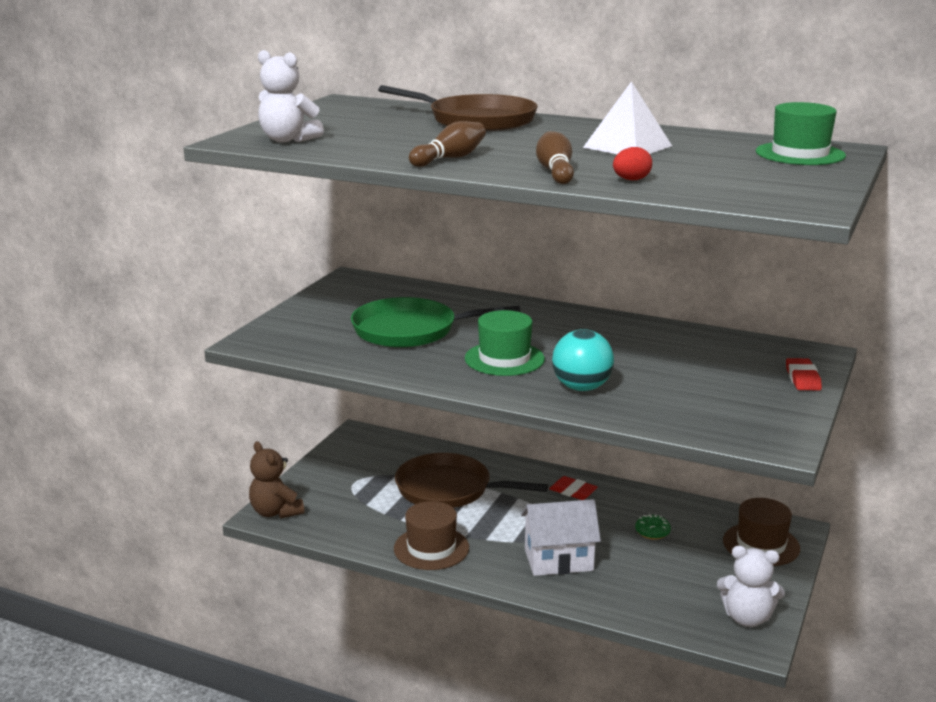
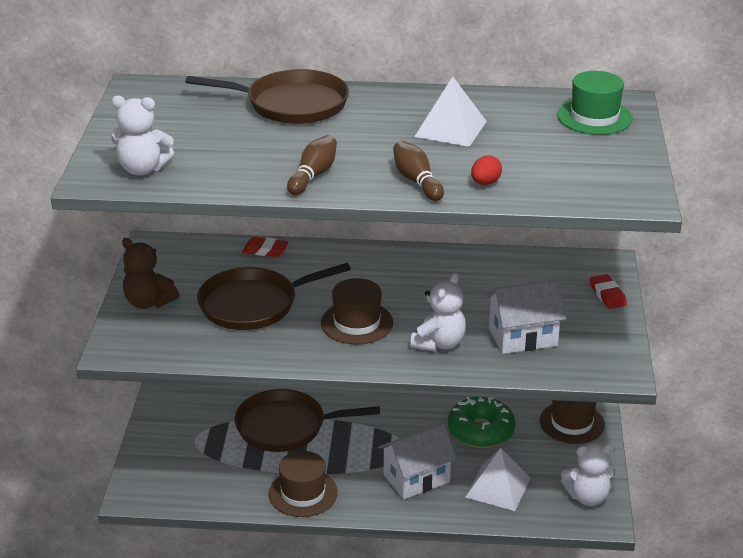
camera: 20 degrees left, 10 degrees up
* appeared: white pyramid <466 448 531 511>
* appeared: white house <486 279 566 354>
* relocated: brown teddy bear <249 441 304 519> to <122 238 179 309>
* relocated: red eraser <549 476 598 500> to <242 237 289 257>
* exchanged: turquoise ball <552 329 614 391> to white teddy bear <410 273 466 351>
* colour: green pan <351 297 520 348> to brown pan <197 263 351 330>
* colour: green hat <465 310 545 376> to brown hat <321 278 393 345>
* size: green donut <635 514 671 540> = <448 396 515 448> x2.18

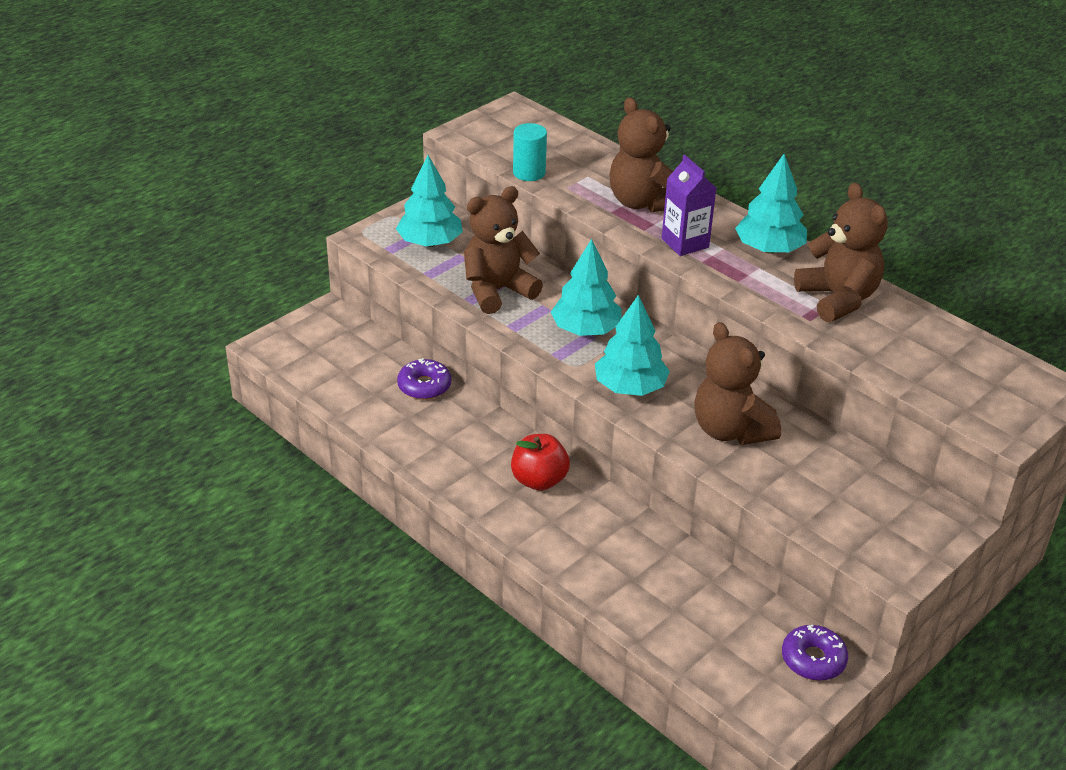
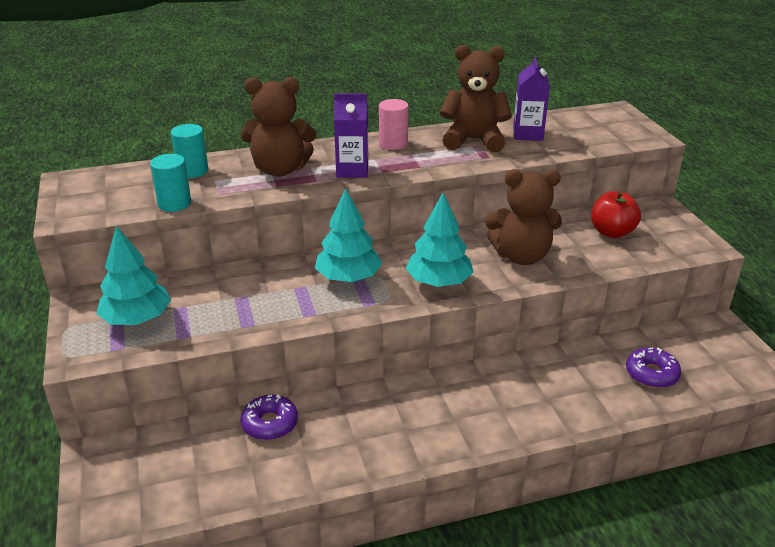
camera: 60 degrees left, 5 degrees down
* missing: brown teddy bear <464 186 543 314>
* appeared: turquoise cylinder <171 124 208 178>
* appeared: purple carton <513 57 550 141>
* relocated: red apple <511 434 570 491> to <591 191 641 238>
* relocated: purple donut <782 625 848 681> to <626 348 681 388>
* exchanged: turquoise tree <735 154 807 254> to pink cylinder <379 99 408 150>

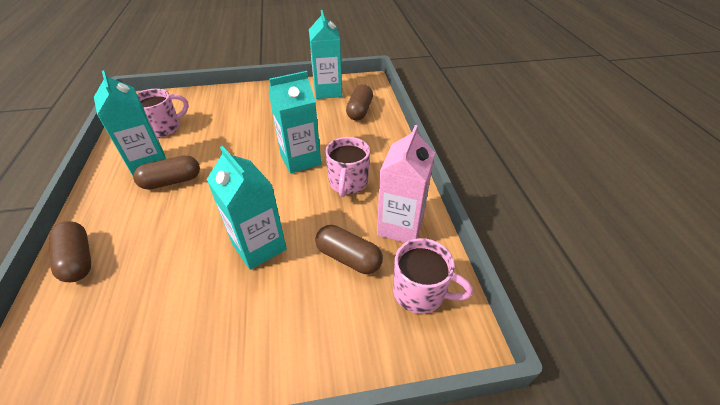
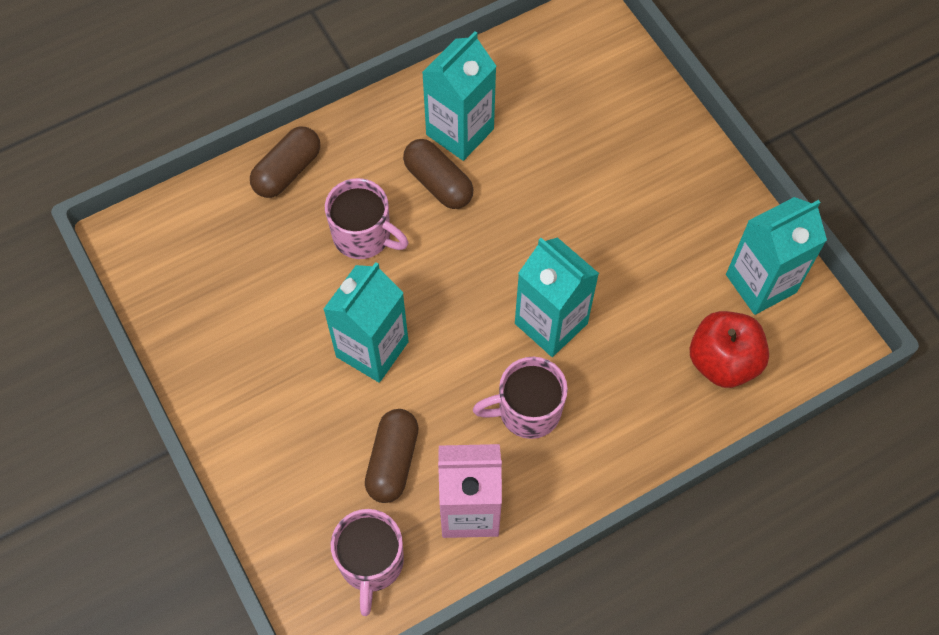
camera: 70 degrees right, 20 degrees up
* relocated: pink mug <137 89 189 138> to <325 178 409 259>
* exchanged: brown capsule <346 84 373 121> to red apple <690 311 769 388>

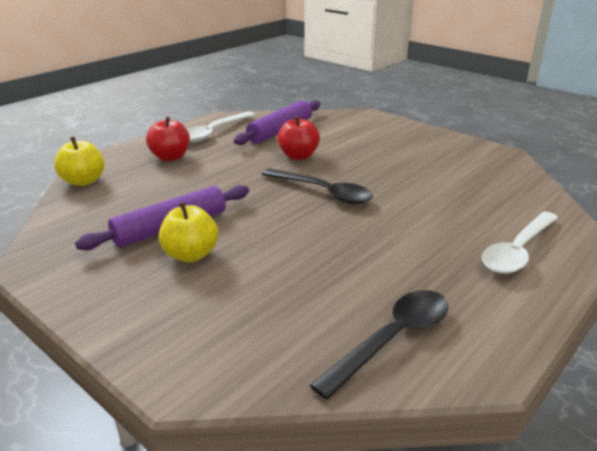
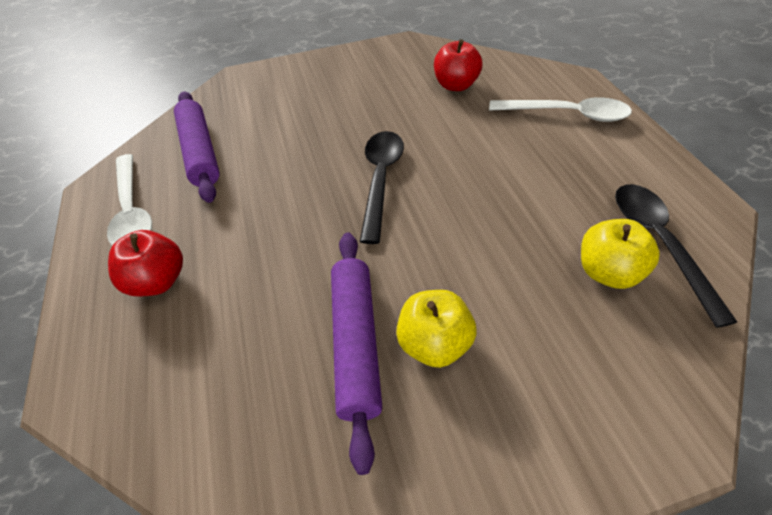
camera: 55 degrees left, 20 degrees up
* relocated: yellow apple <54 137 105 186> to <581 219 660 289>
* relocated: red apple <277 115 320 160> to <434 39 482 91>
* spun: black spoon <262 168 373 204> = <360 131 404 244> 60 degrees counterclockwise
* spun: white spoon <482 212 558 274> = <489 97 632 122> 60 degrees counterclockwise

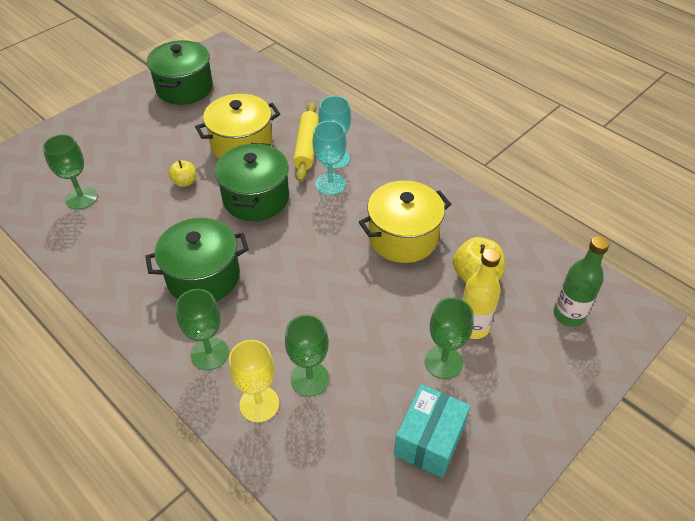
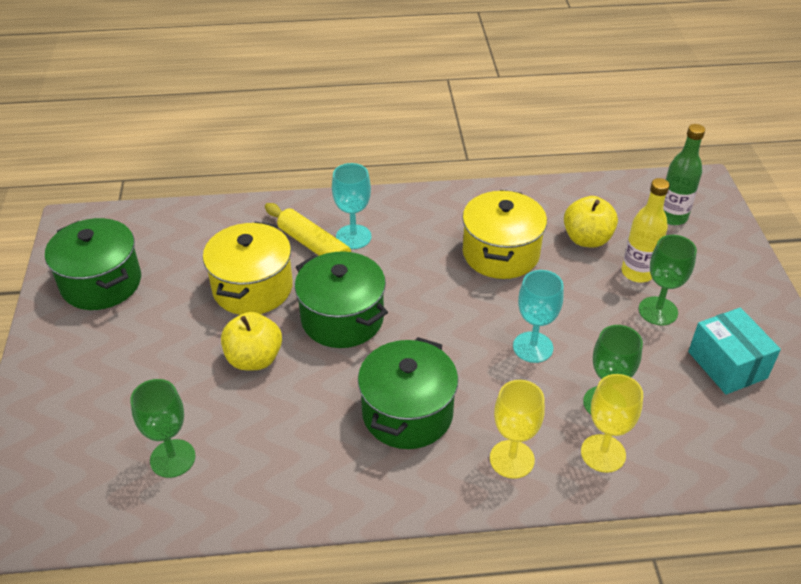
camera: 50 degrees left, 5 degrees down
* relocated: turquoise goblet <313 121 347 195> to <513 270 564 363>
* colour: green goblet <176 289 229 370> to yellow goblet <490 380 545 479>
* size: yellow apple <168 160 196 187> = <221 312 282 370> x1.67

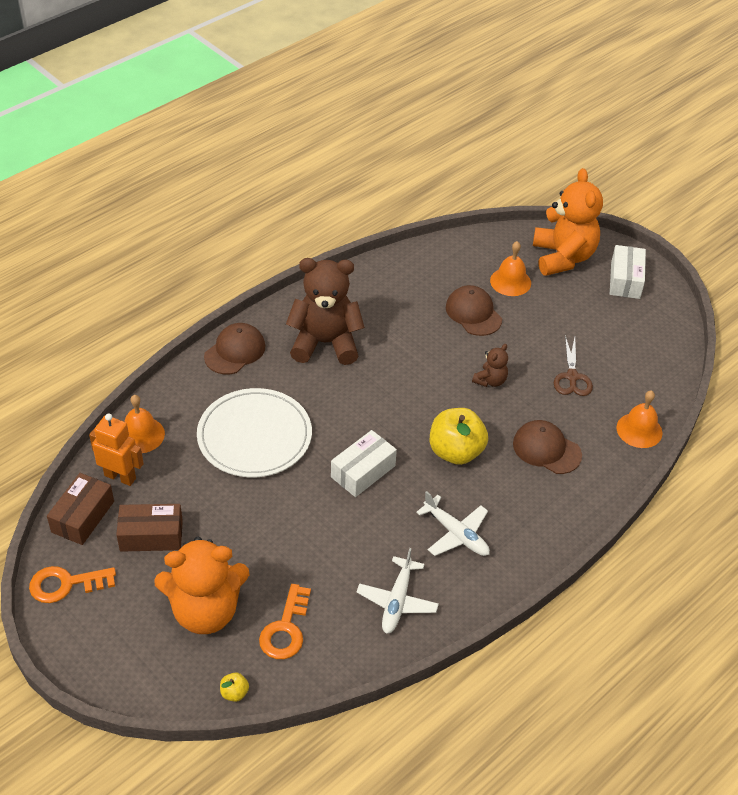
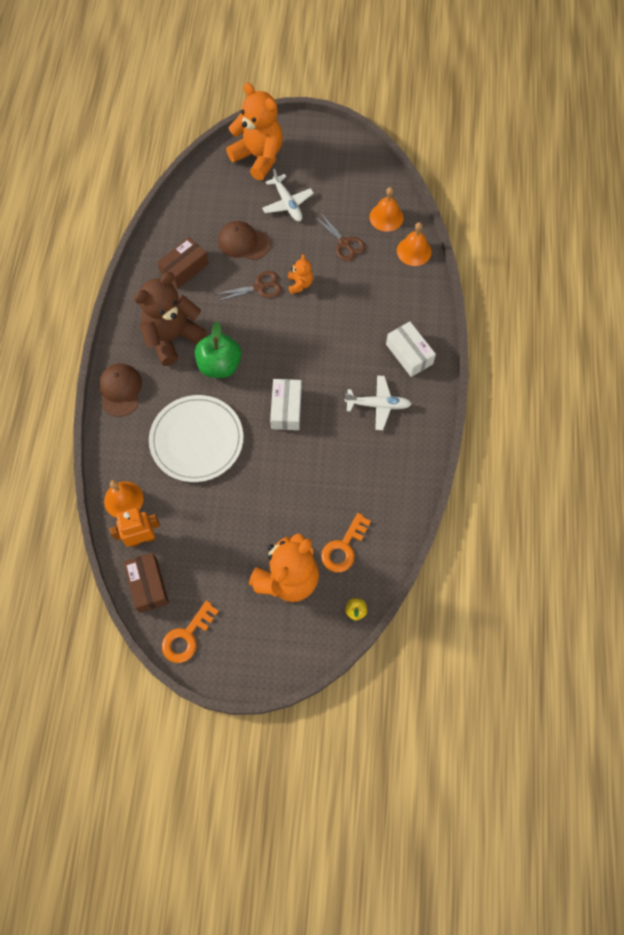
camera: 40 degrees left, 20 degrees up
* missing: yellow apple <430 408 488 465>
* missing: brown cap <513 420 582 474>
* appeared: green apple <195 321 242 378>
* appeared: brown scissors <214 271 282 302>
* relocated: brown box <116 504 183 552> to <157 237 209 289>
* relocated: white plane <357 548 439 634> to <262 169 314 221>
* relocated: orange bell <490 241 531 296> to <369 187 404 232>
* relocated: white box <610 245 646 299> to <386 321 436 377>
* colour: brown teddy bear <472 344 508 387> to orange teddy bear <288 254 313 294>
* spun: orange key <259 584 311 659> = <321 513 371 572> 60 degrees clockwise

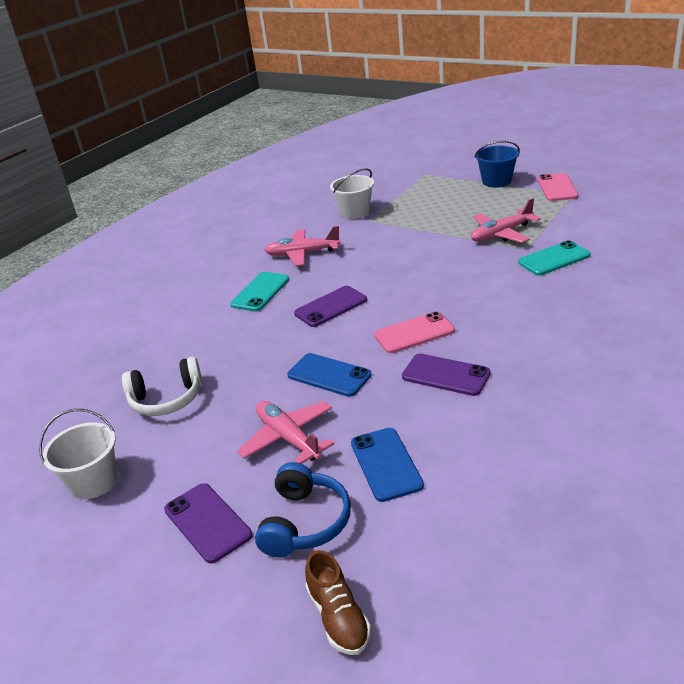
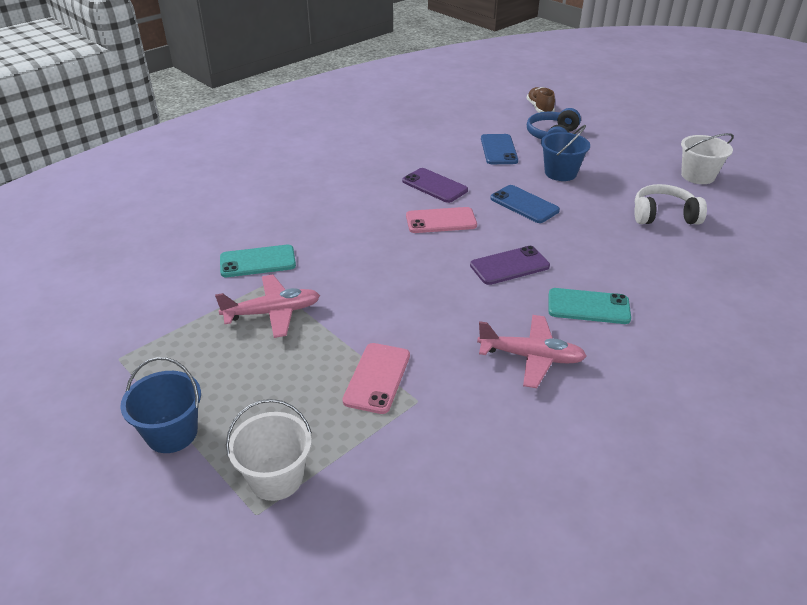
camera: 170 degrees left, 5 degrees up
* missing: purple phone <164 483 253 564>
* relocated: white bucket <330 168 374 219> to <226 399 312 501>
* relocated: pink phone <537 173 578 201> to <342 343 410 414>
* exchanged: pink plane <237 401 335 464> to blue bucket <541 125 590 181>
* spun: turquoise phone <230 272 289 312> = <548 288 631 324> 60 degrees clockwise

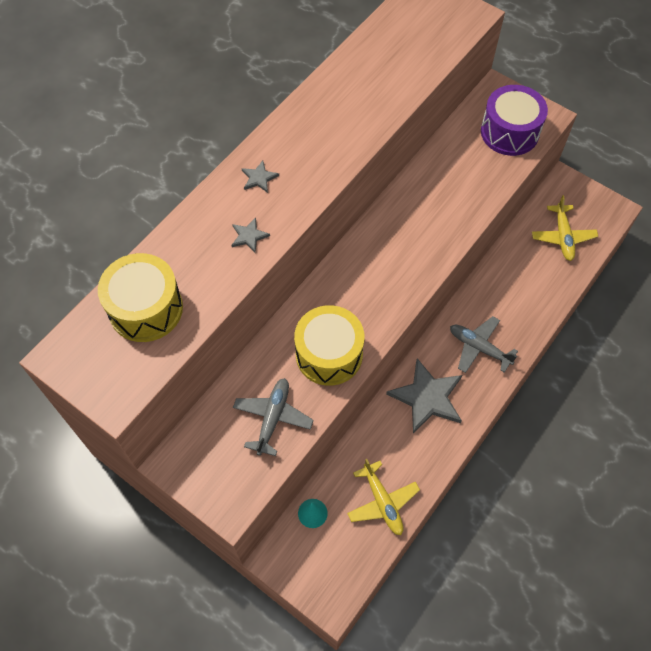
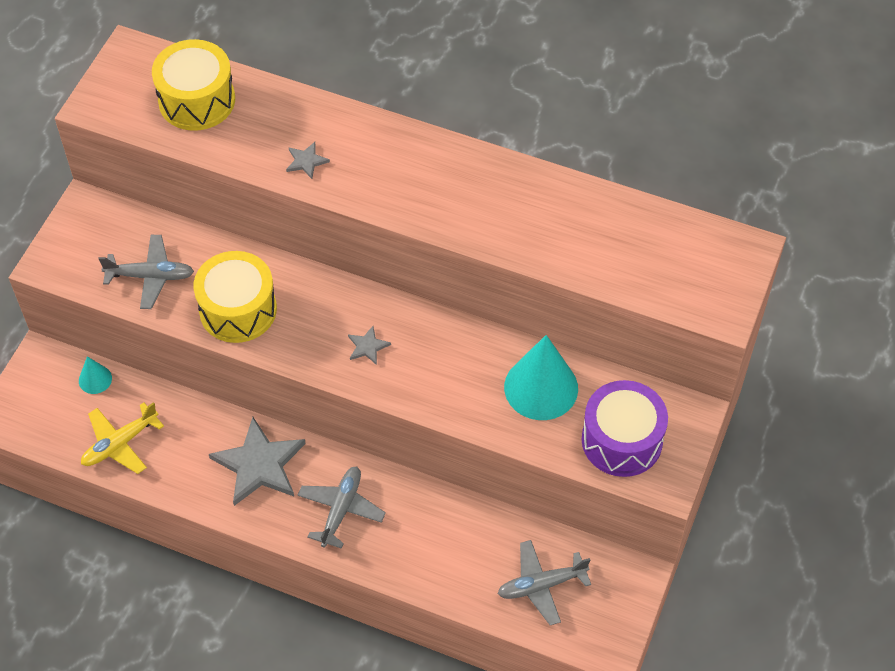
camera: 75 degrees right, 5 degrees down
* appeared: turquoise cone <504 335 578 420>
* relocated: grey star <241 161 279 193> to <348 326 391 365>
* colour: yellow plane <532 195 598 261> to grey plane <498 540 591 625>

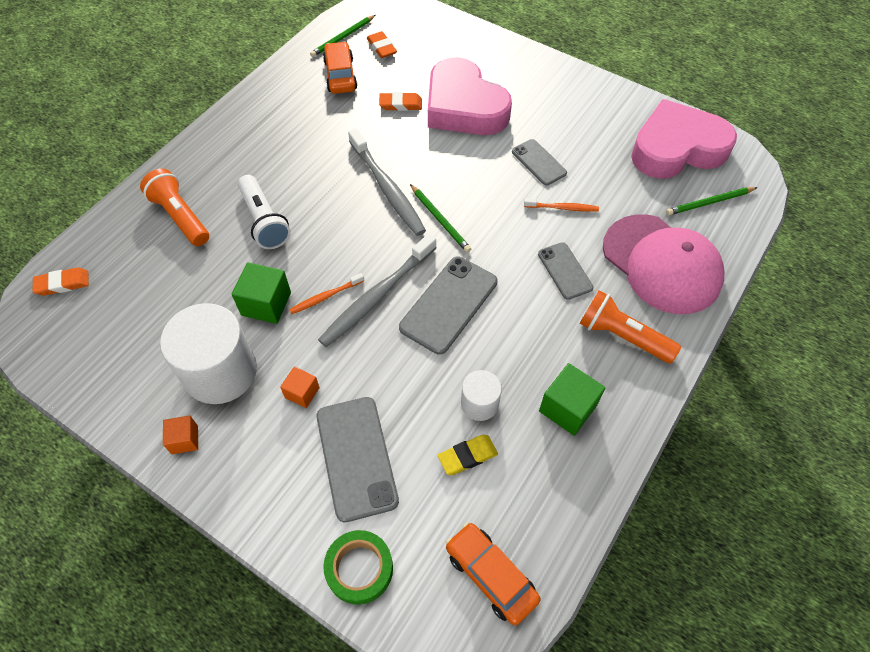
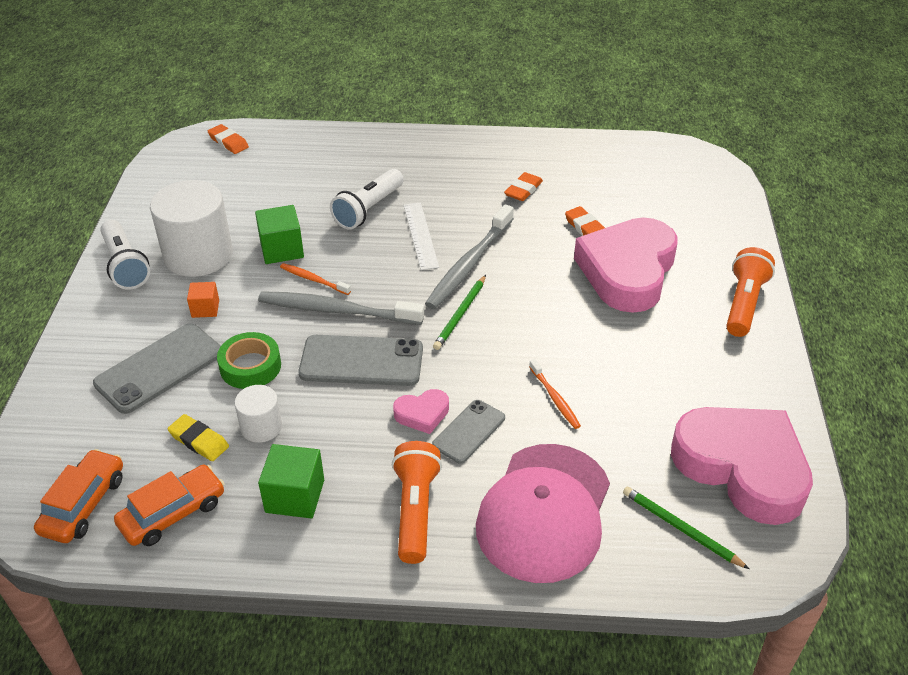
camera: 60 degrees right, 15 degrees down
* missing: green pencil <310 15 375 57>
* missing: grey phone <512 139 567 186>
* appeared: pink heart <393 389 449 434>
* appeared: white ruler <404 203 439 270>
* relocated: orange flashlight <140 168 209 246> to <726 247 775 337>
* relocated: orange car <323 41 357 94> to <114 465 225 546>
* relocated: green tape <323 530 393 605> to <217 332 281 389>
* relocated: orange eraser <367 31 397 58> to <504 172 543 201>
* exchanged: orange cube <163 416 198 454> to white flashlight <100 220 150 290>

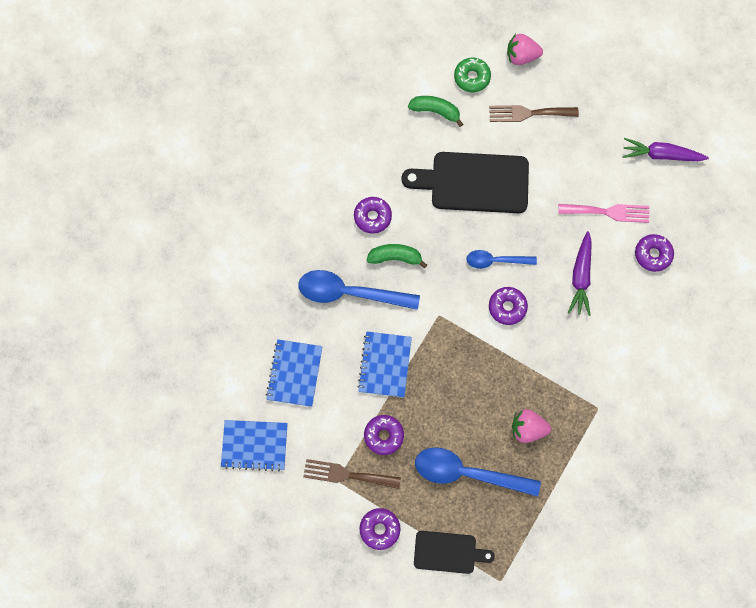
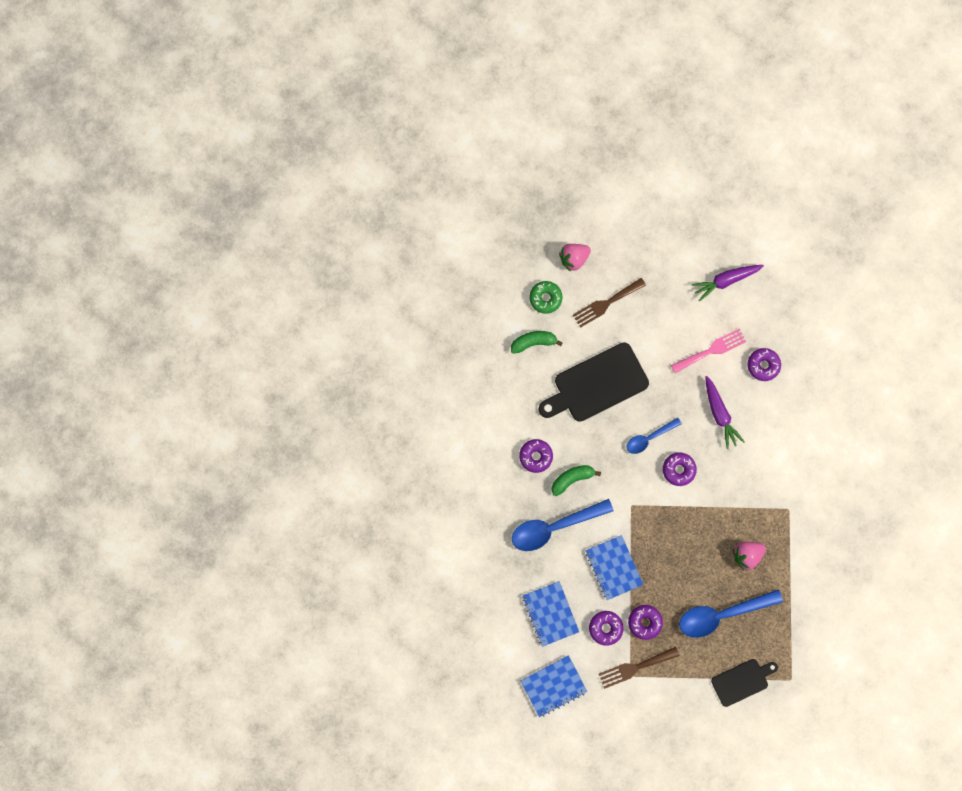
camera: 30 degrees left, 5 degrees up
* relocated: purple donut <359 508 400 550> to <589 611 623 646>

